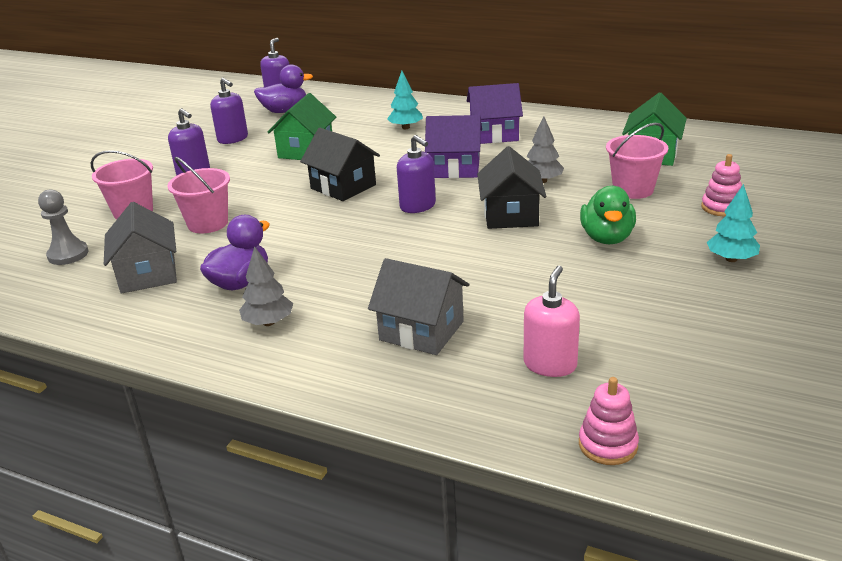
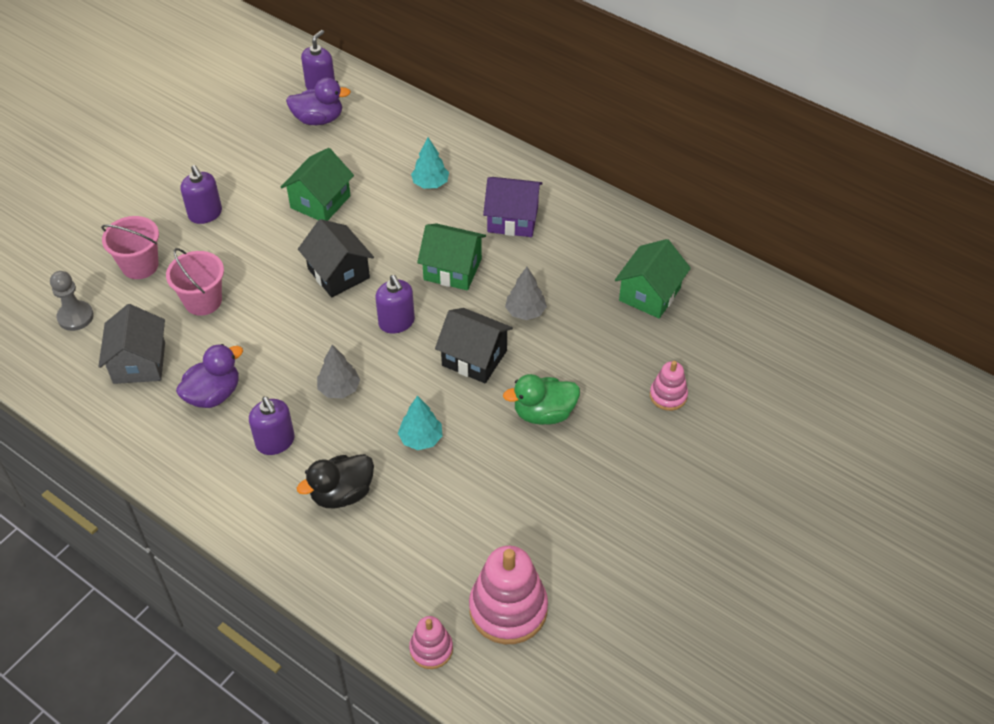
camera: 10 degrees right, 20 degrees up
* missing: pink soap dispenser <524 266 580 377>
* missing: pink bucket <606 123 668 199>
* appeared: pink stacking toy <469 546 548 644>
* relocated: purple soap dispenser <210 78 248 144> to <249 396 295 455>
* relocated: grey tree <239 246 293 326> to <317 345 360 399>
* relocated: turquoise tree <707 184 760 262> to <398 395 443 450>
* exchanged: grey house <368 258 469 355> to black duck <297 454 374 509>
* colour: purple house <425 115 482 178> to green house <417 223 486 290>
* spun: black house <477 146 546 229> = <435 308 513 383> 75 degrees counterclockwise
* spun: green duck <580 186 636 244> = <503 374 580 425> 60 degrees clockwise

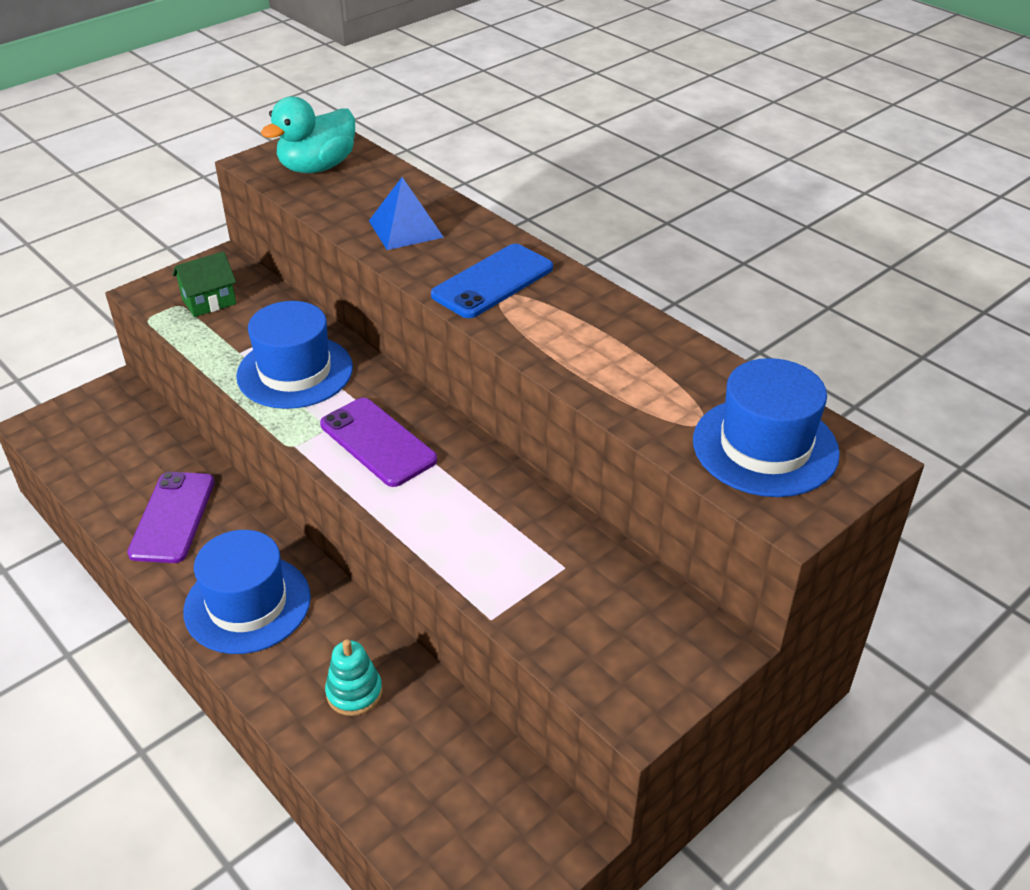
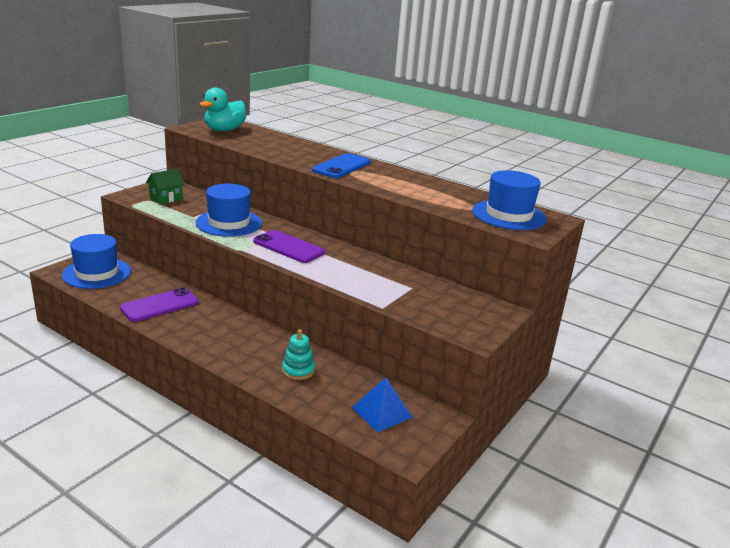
camera: 15 degrees left, 15 degrees down
* relocated: blue hat <183 530 311 654> to <62 234 131 289>
* relocated: blue pyramid <369 177 444 250> to <352 377 413 432>
* spun: purple phone <127 472 215 563> = <120 287 199 322> 60 degrees clockwise

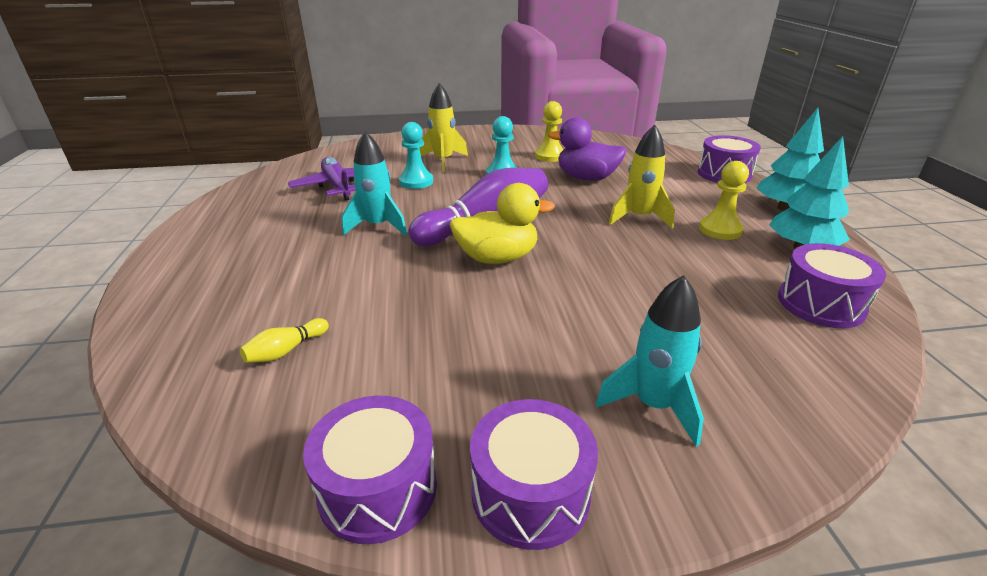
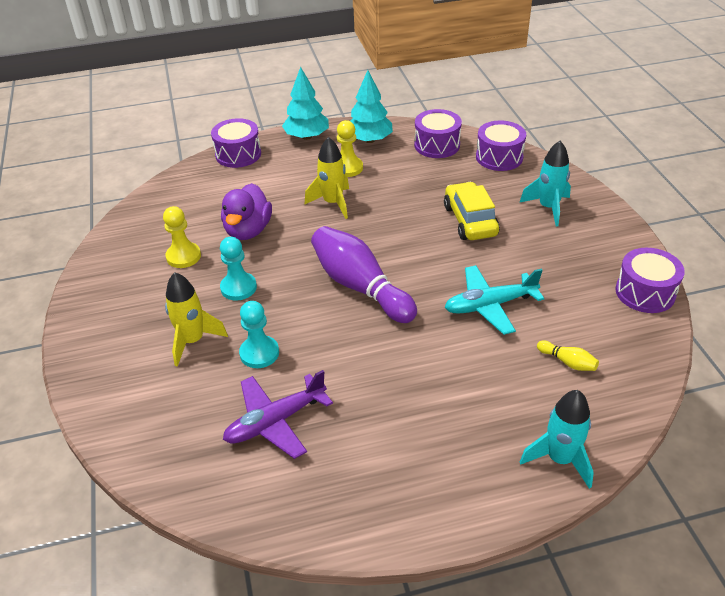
camera: 95 degrees left, 10 degrees up
* missing: yellow duck <449 183 555 264>
* appeared: yellow car <444 182 500 240>
* appeared: turquoise plane <444 265 544 335>
* relocated: turquoise rocket <342 131 407 236> to <520 390 594 489>
* relocated: purple drum <470 399 598 550> to <476 121 526 171>

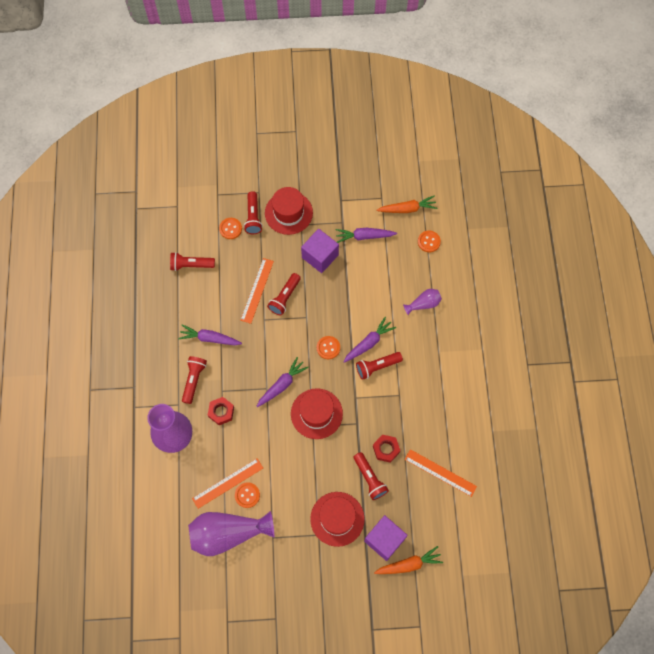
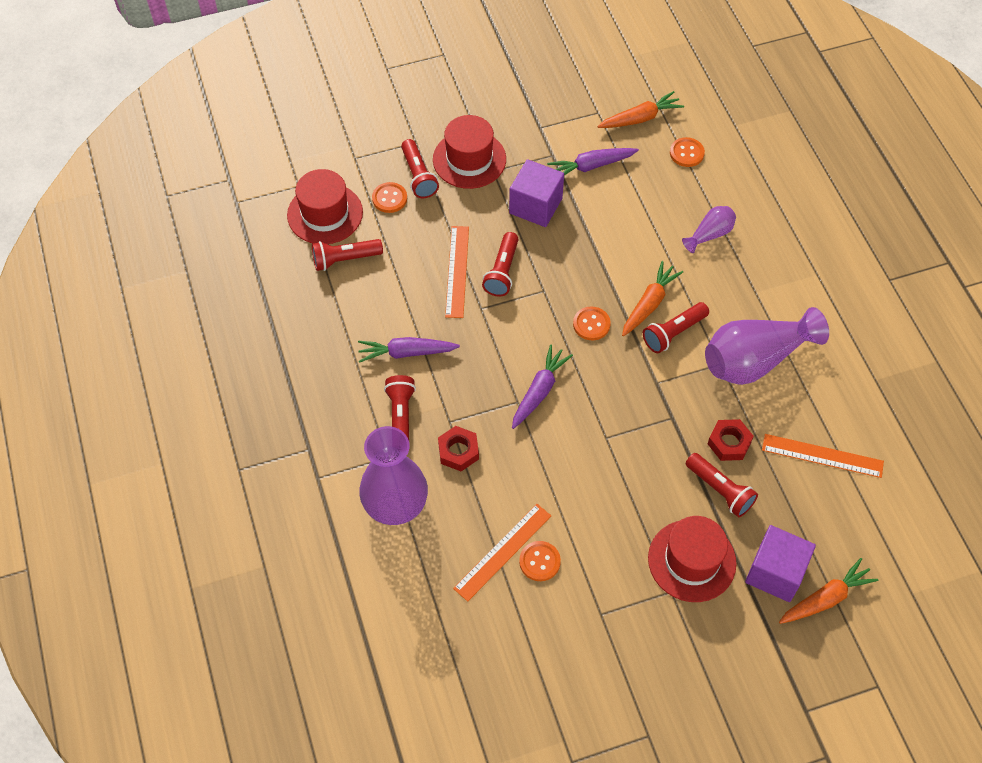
camera: 15 degrees left, 10 degrees down
* relocated: purple vase <188 511 274 556> to <705 307 829 385>
* relocated: red hat <291 388 343 439> to <287 169 363 244>
* colour: purple carrot <343 317 396 363> to orange carrot <622 261 683 336>

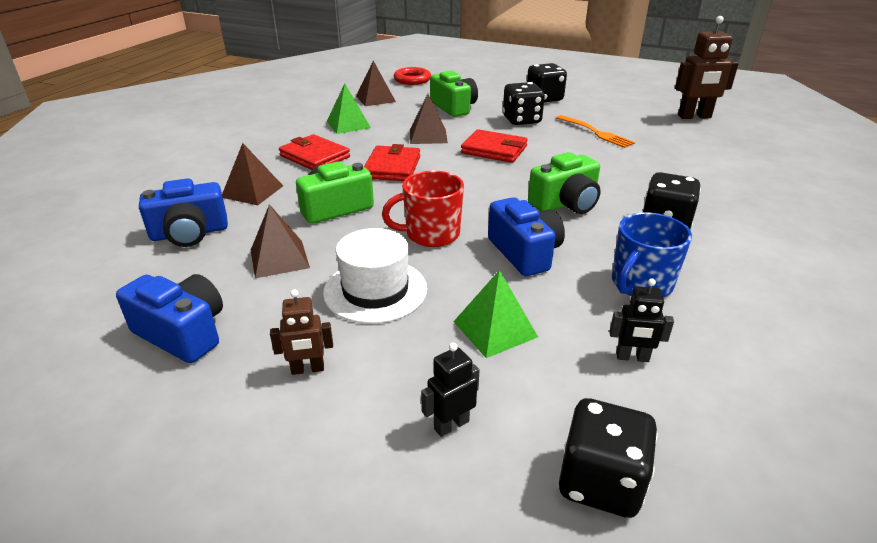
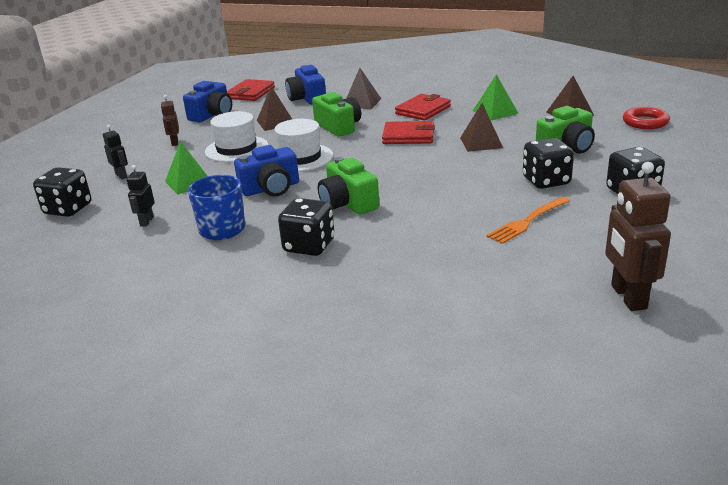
camera: 90 degrees right, 5 degrees down
* relocated: red wallet <461 129 528 163> to <227 79 275 101>
* exchanged: red mug <382 171 464 247> to white hat <274 119 333 172>

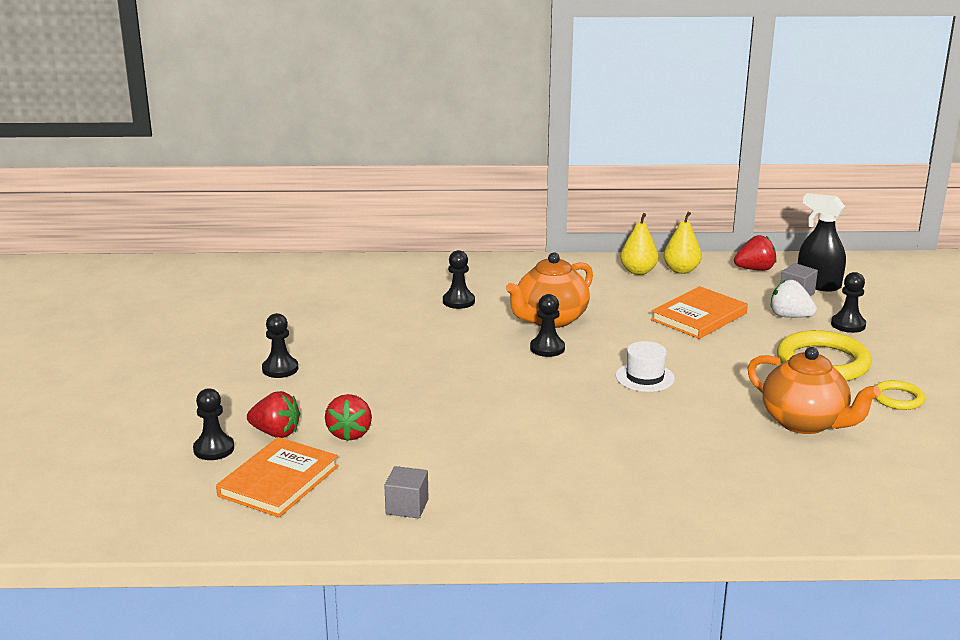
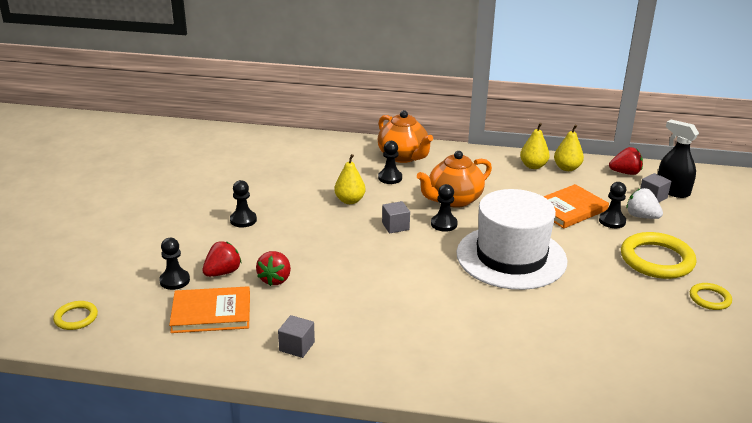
camera: 10 degrees right, 5 degrees up
* appeared: yellow ring <53 301 98 330>
* appeared: yellow pear <334 154 365 204>
* appeared: grey cube <382 201 410 233>
* relocated: orange teapot <747 347 881 434> to <378 110 433 163>
* relocated: black pawn <831 272 866 333> to <599 182 626 228>
* spun: orange book <216 437 339 517> = <169 286 250 333> 45 degrees clockwise
* spun: red strawberry <247 391 300 438> = <203 241 242 277> 75 degrees counterclockwise
* size: white hat <616 341 675 392> = <456 189 567 290> x2.42

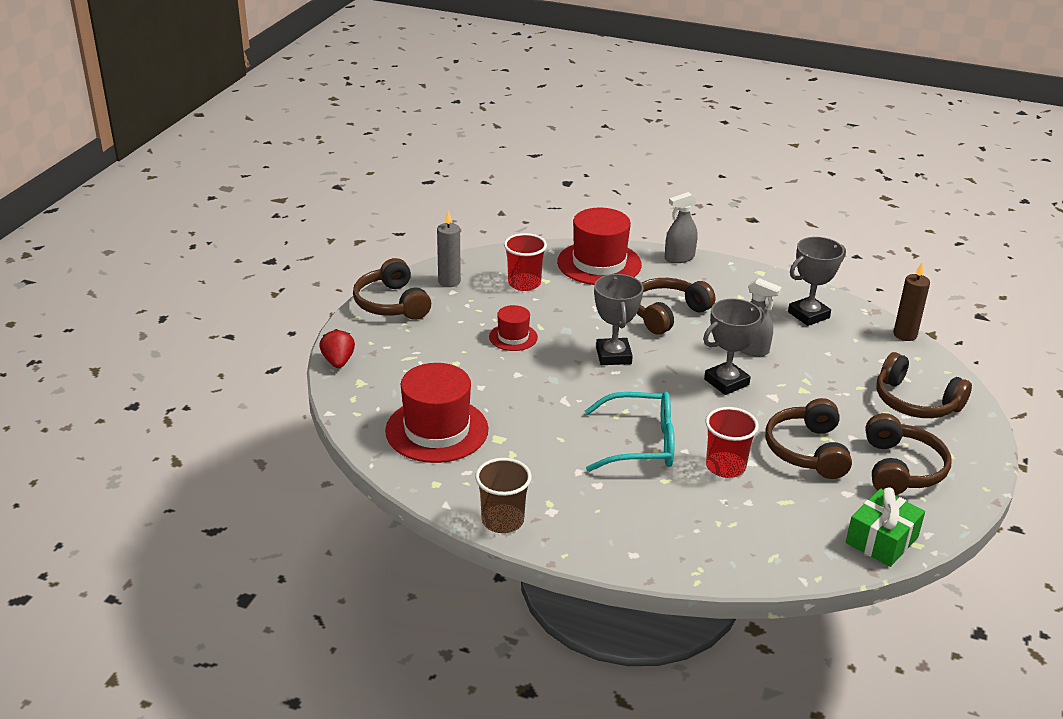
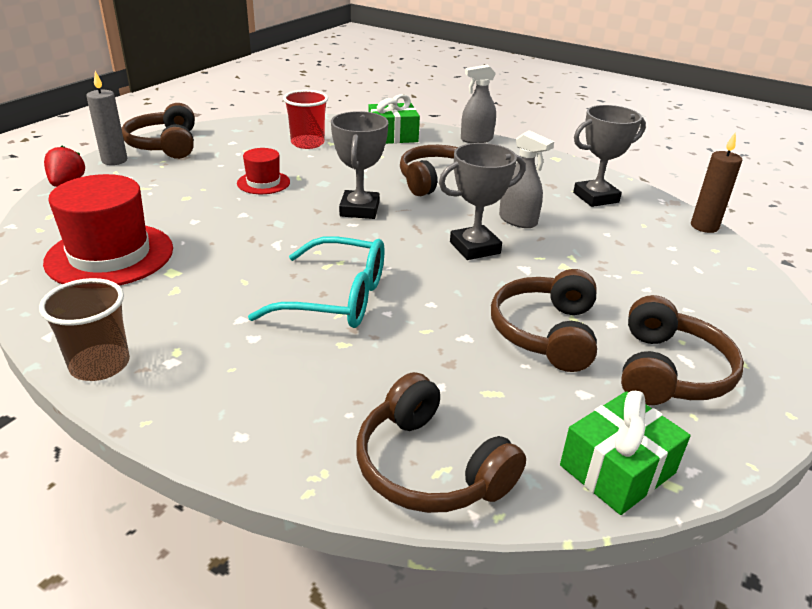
camera: 10 degrees right, 0 degrees up
* missing: red cup <705 407 759 478>
* relocated: grey candle <437 211 461 287> to <86 71 127 165>
* relocated: brown headphones <876 352 972 418> to <356 372 526 513>
* exchanged: red hat <557 207 642 285> to green gift <368 94 420 144>

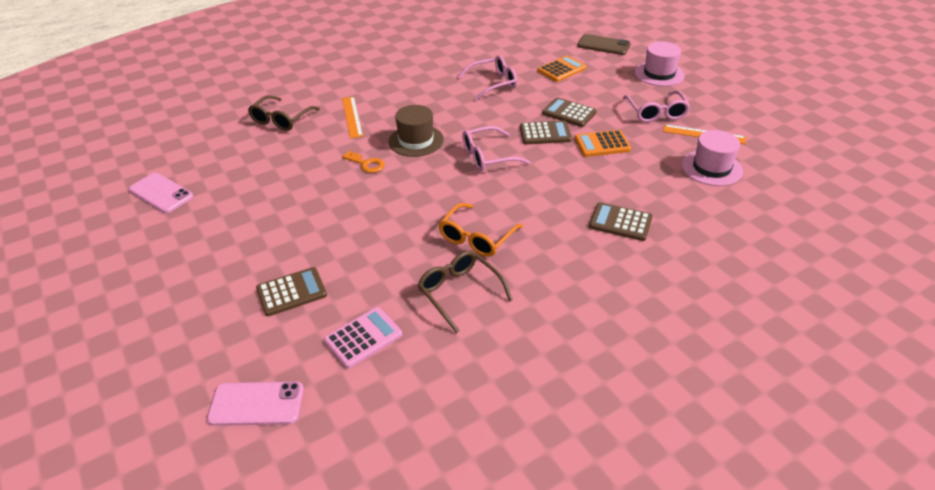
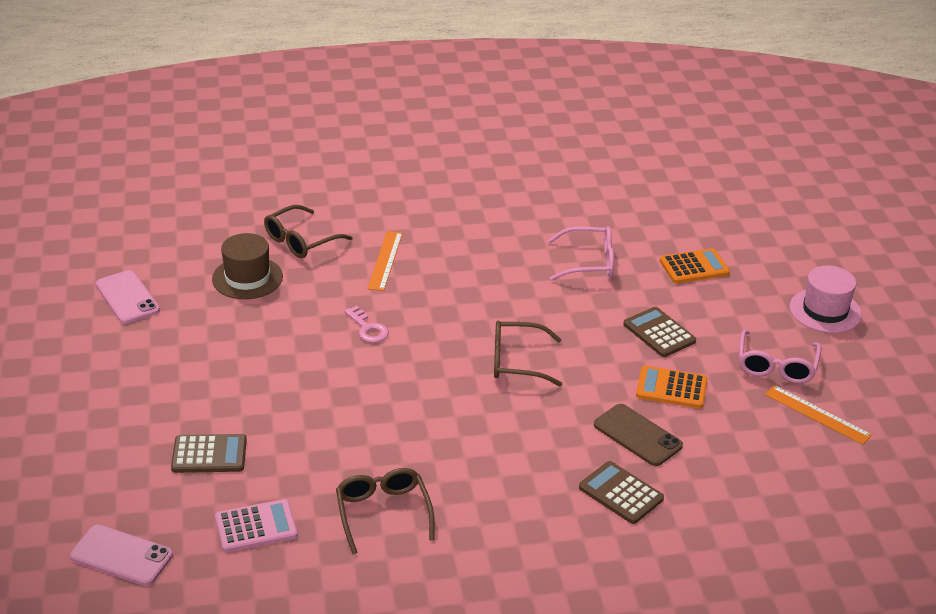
camera: 20 degrees right, 5 degrees down
* missing: orange glasses <438 203 523 257>
* missing: brown calculator <520 121 572 144>
* missing: pink hat <682 130 743 186>
* relocated: brown hat <389 105 444 157> to <212 233 283 299>
* relocated: brown phone <577 34 631 55> to <594 404 683 466>
* colour: orange key <342 151 385 173> to pink key <344 306 389 343>
* colour: pink glasses <462 126 530 171> to brown glasses <494 321 562 386>

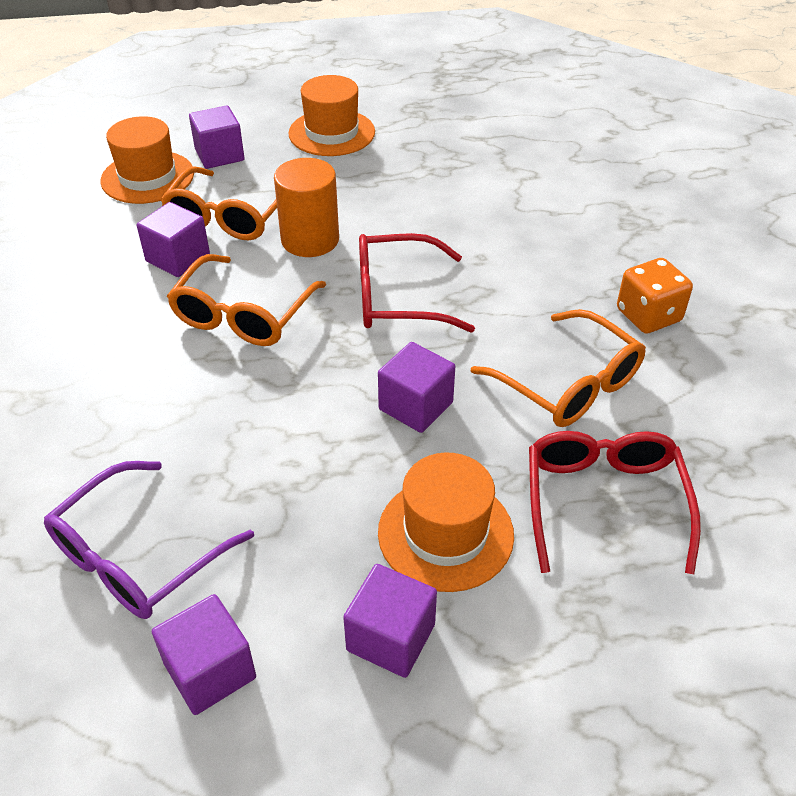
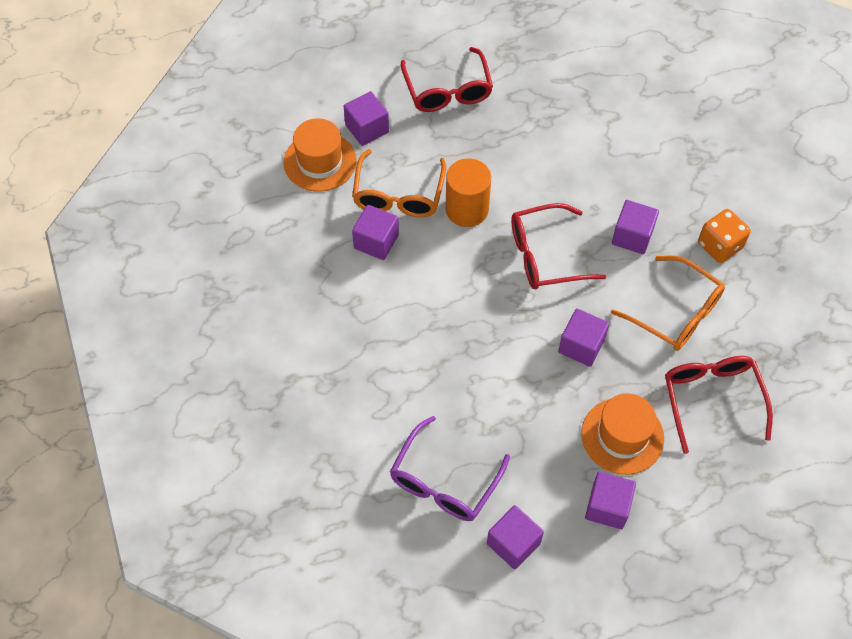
camera: 10 degrees left, 15 degrees up
* missing: orange glasses <167 254 326 346>
* appeared: purple cube <612 200 659 254>
* exchanged: orange hat <288 75 375 156> to red glasses <401 47 493 112>

